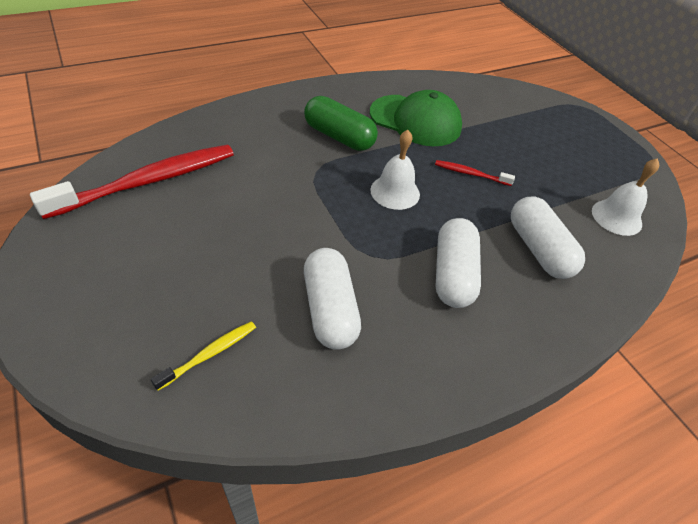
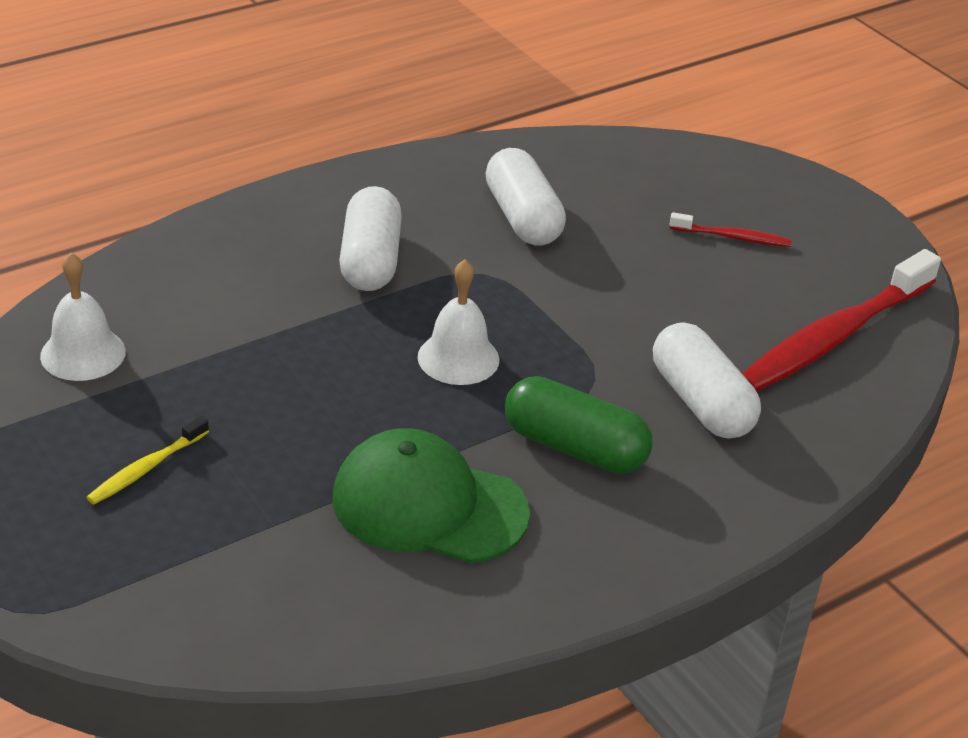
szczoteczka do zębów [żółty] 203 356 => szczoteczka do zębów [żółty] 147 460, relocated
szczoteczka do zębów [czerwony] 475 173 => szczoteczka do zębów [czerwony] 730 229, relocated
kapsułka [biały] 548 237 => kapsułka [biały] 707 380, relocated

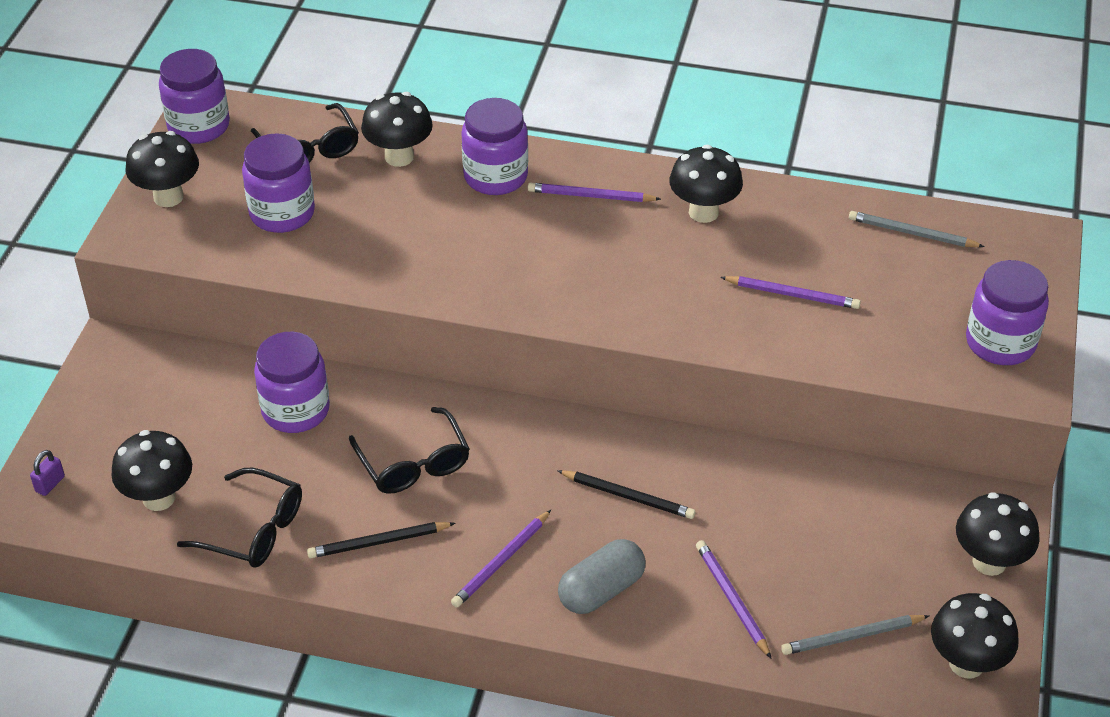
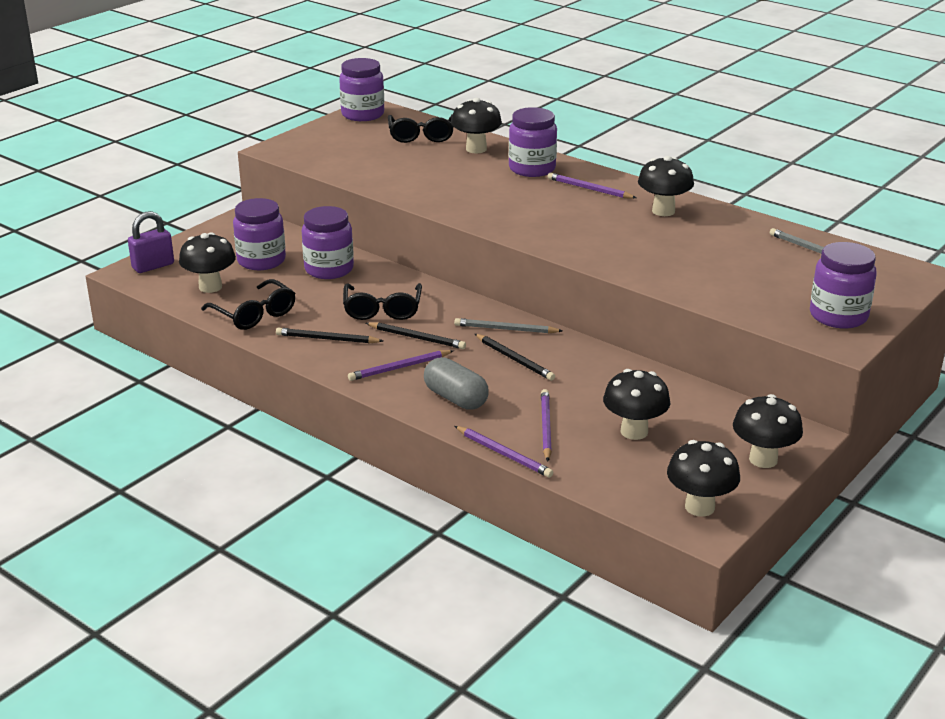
kłódka [fioletowy] 47 473 => kłódka [fioletowy] 151 242, x1.83
grzyb [czarny] 162 169 => grzyb [czarny] 636 404, relocated
słoik [fioletowy] 278 183 => słoik [fioletowy] 259 234, relocated
kapsułka [szary] 602 576 => kapsułka [szary] 456 383, 60 degrees clockwise
ołówek [fioletowy] 790 292 => ołówek [fioletowy] 504 452, relocated
ołówek [szary] 855 635 => ołówek [szary] 508 325, relocated
nothing => ołówek [czarny] 416 335

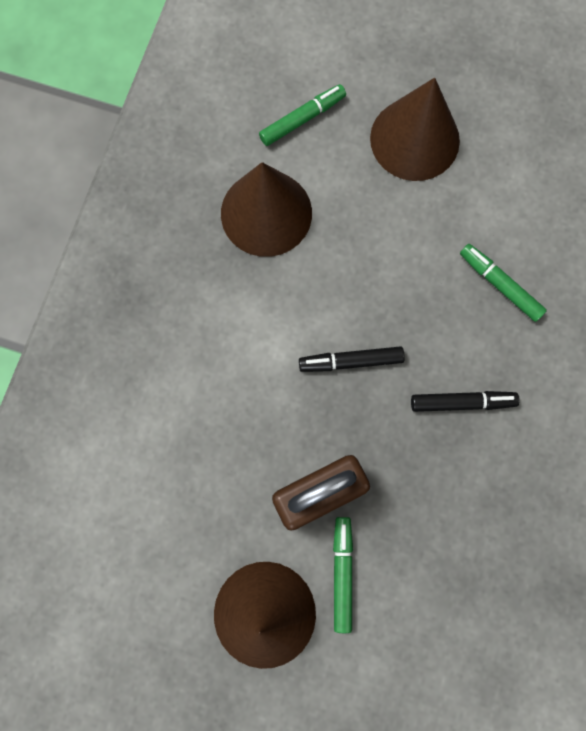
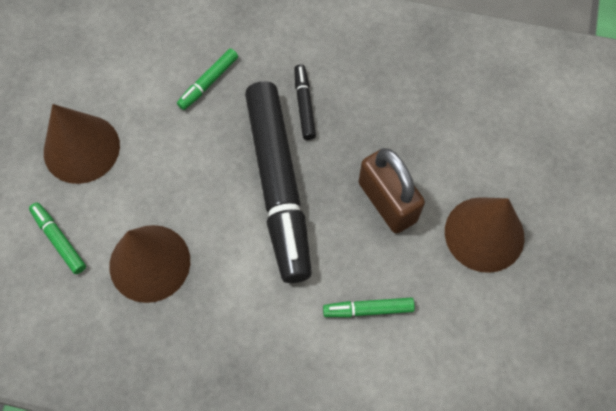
flamaster [czarny] 352 359 => flamaster [czarny] 278 182, x2.45
flamaster [zielony] 343 575 => flamaster [zielony] 369 307, relocated

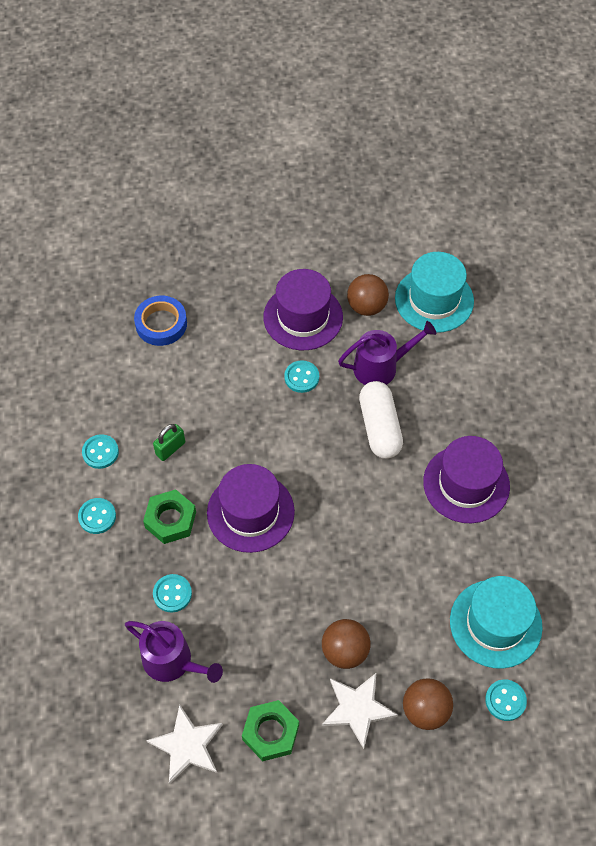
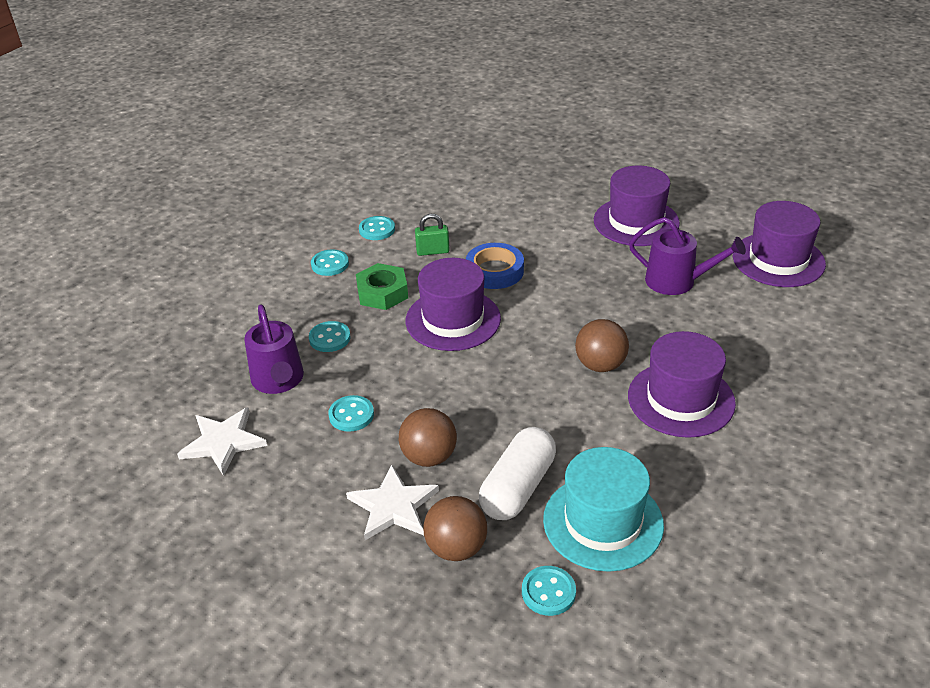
taśma klejąca [niebieski] 160 321 => taśma klejąca [niebieski] 495 266, relocated
nakrętka [zielony] 270 730 => nothing
guzik [turkusowy] 301 376 => guzik [turkusowy] 351 413, relocated
piłka [brązowy] 368 295 => piłka [brązowy] 602 345, relocated
kapsułka [biały] 381 420 => kapsułka [biały] 517 473, relocated
kapelusz [turkusowy] 434 292 => kapelusz [fioletowy] 779 244

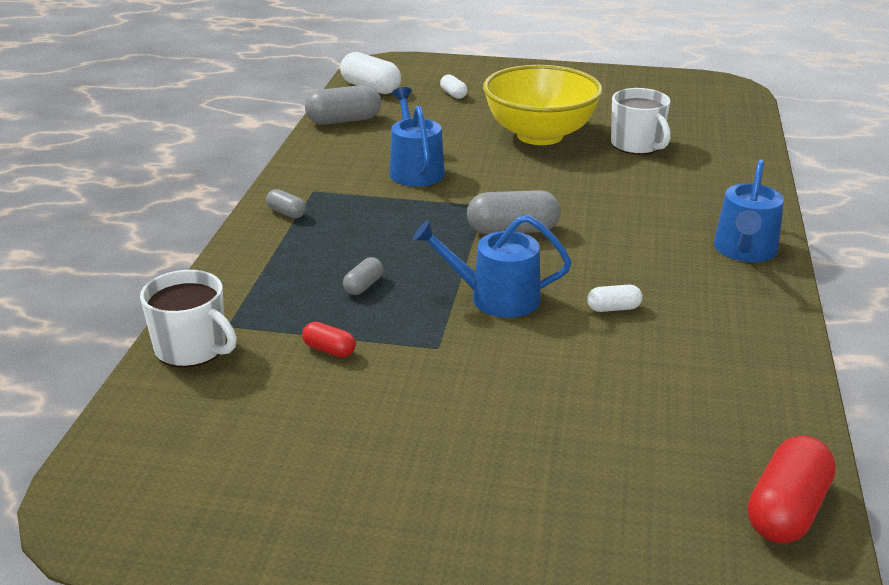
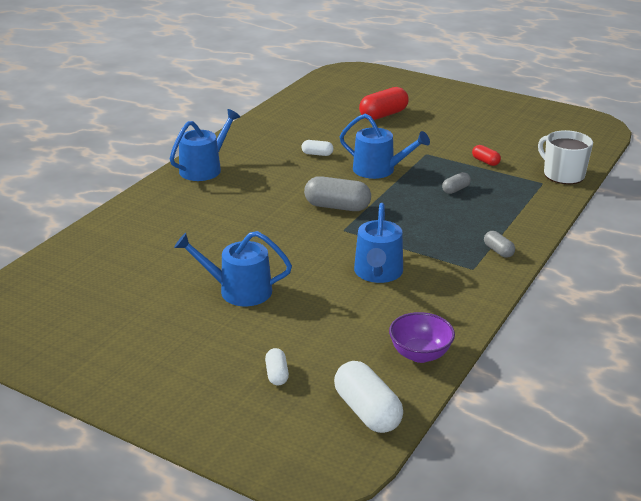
kapsułka [szary] 343 105 => miska [fioletowy] 422 337
miska [żółty] 543 105 => konewka [niebieski] 233 268
kubek [biały] 641 121 => nothing
kapsułka [czerwony] 792 489 => kapsułka [czerwony] 384 103, relocated

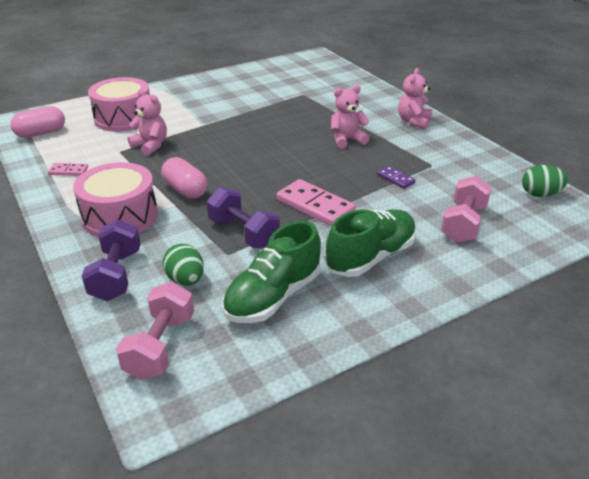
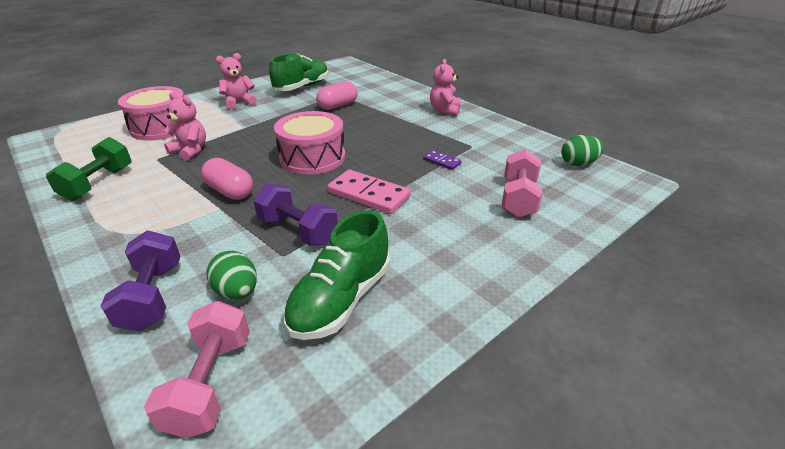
kapsułka [różowy] 38 122 => kapsułka [różowy] 337 95, relocated
kostka domina [różowy] 68 169 => hantel [zielony] 89 169
bęben [różowy] 115 199 => bęben [różowy] 309 143, relocated
but [zielony] 370 243 => but [zielony] 298 72, relocated
miś [różowy] 350 117 => miś [różowy] 236 81, relocated

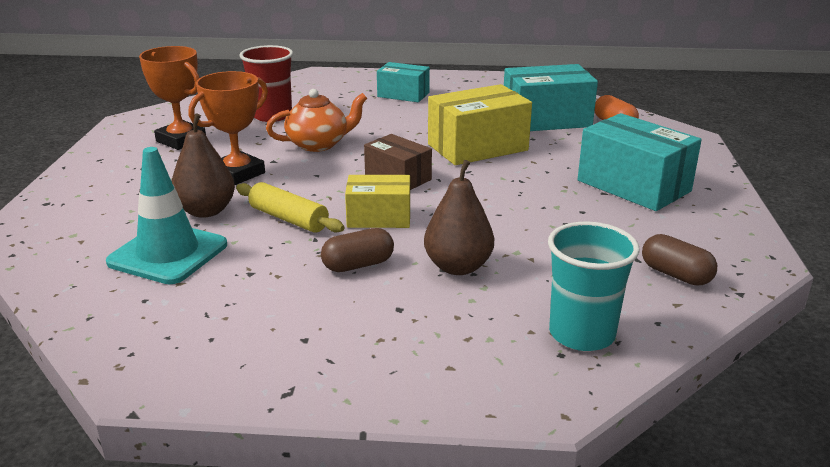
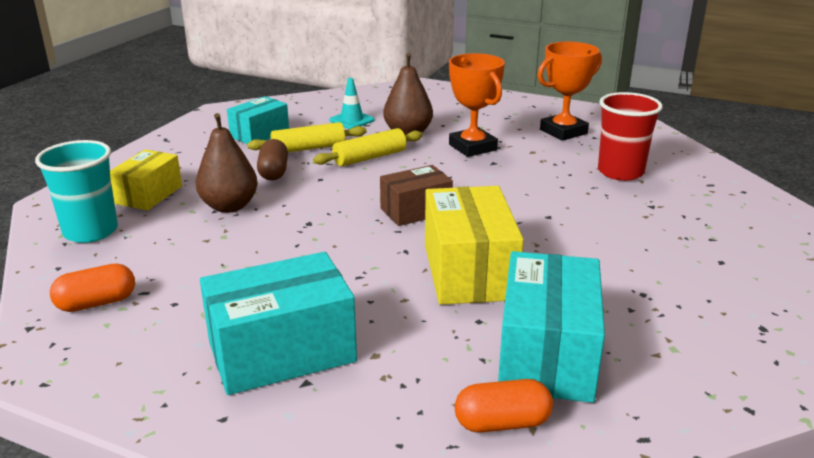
pachołek [turkusowy] 166 215 => pachołek [turkusowy] 352 103, x0.55
imbryk [pomarańczowy] 316 120 => nothing
pudełko [żółty] 377 201 => pudełko [żółty] 146 180, relocated
pudełko [turkusowy] 403 82 => pudełko [turkusowy] 258 120, relocated
kapsułka [brązowy] 679 260 => kapsułka [pomarańczowy] 92 287
nothing => wałek do ciasta [żółty] 307 137

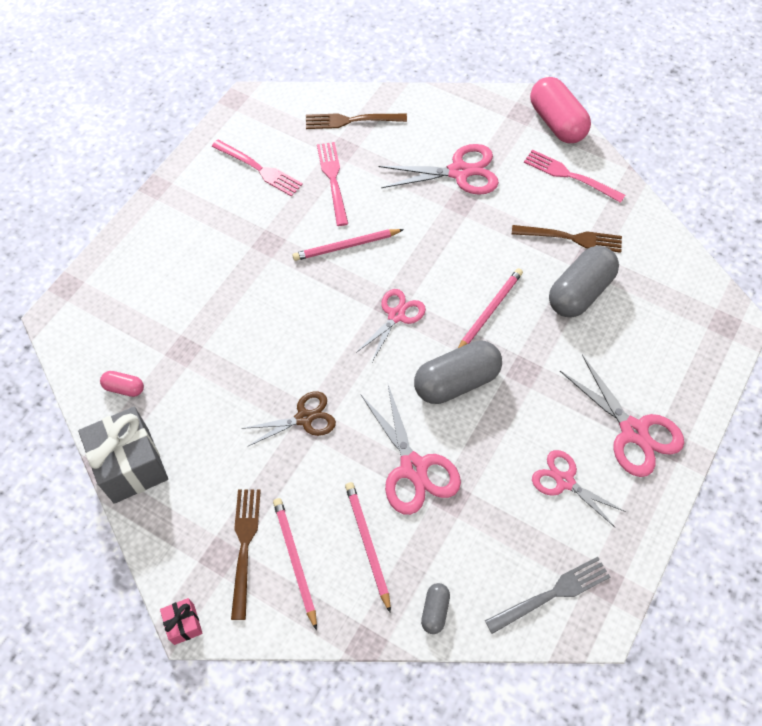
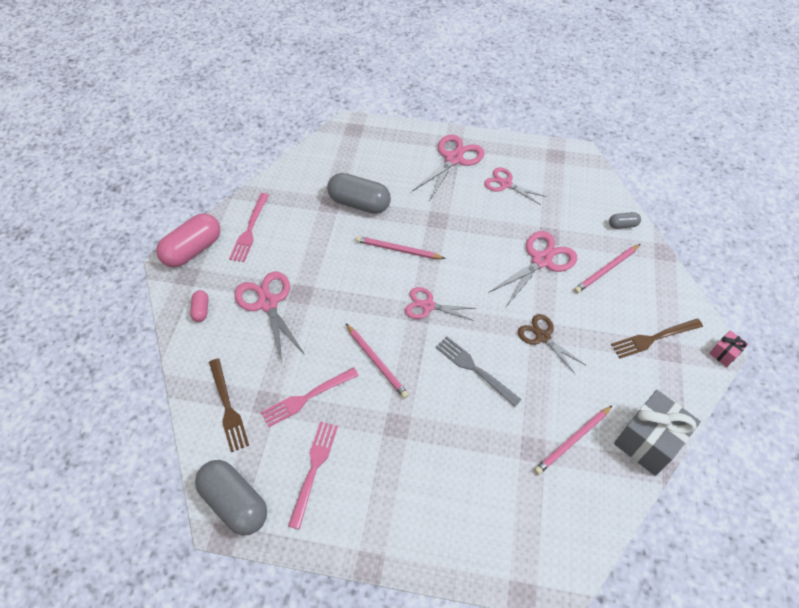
kapsułka [różowy] 122 384 => kapsułka [różowy] 199 306, relocated
ołówek [różowy] 295 564 => ołówek [różowy] 573 440, relocated
kapsułka [szary] 458 372 => kapsułka [szary] 231 498, relocated
widelec [szary] 547 595 => widelec [szary] 478 371, relocated
widelec [brązowy] 567 239 => nothing
nożyczki [różowy] 579 489 => nożyczki [różowy] 515 186, 105 degrees clockwise

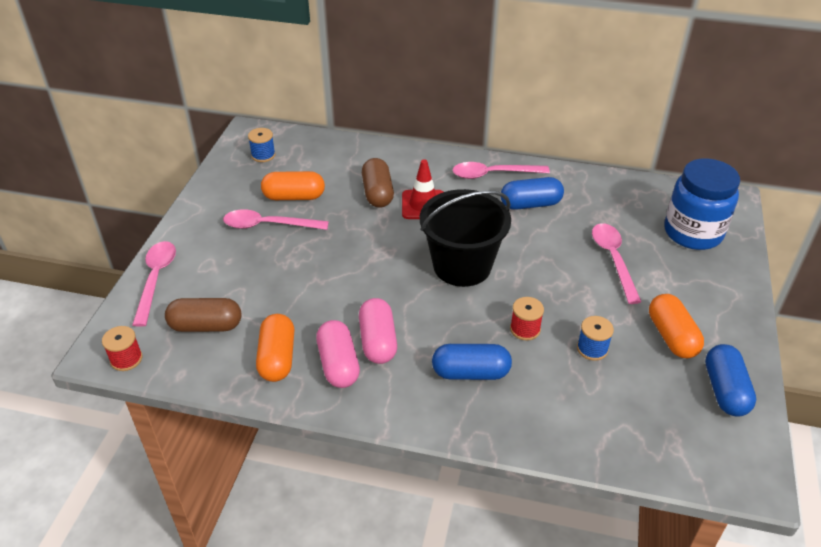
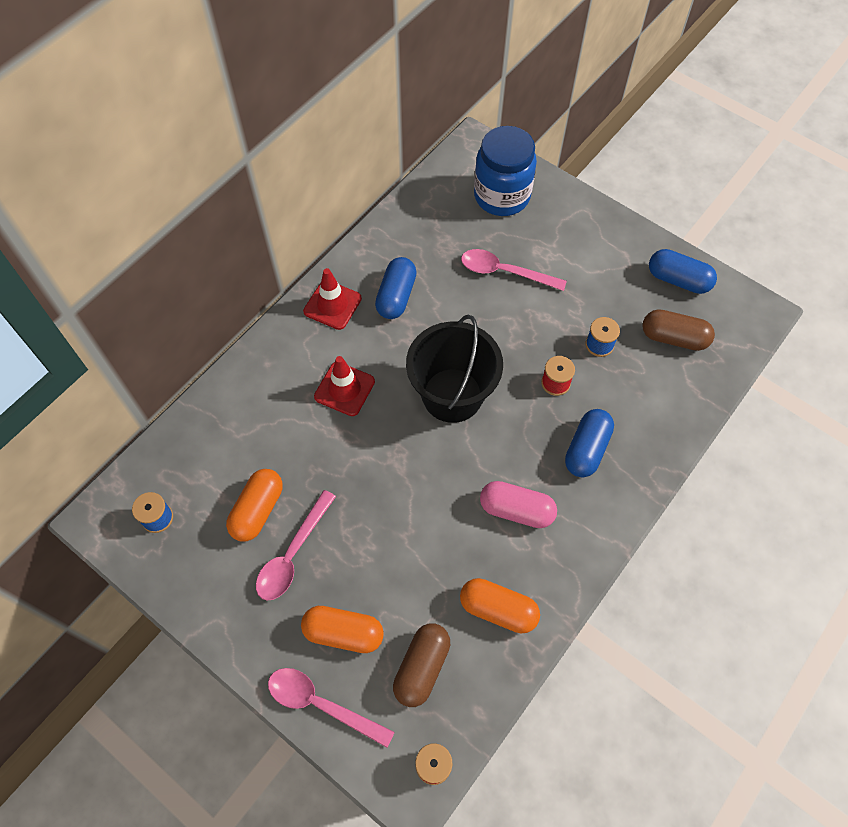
kapsułka [różowy] 338 354 => nothing
kapsułka [brązowy] 378 183 => kapsułka [brązowy] 678 330, relocated
łyżka [różowy] 501 170 => pachołek [czerwony] 332 299
kapsułka [pomarańczowy] 676 326 => kapsułka [pomarańczowy] 342 629, relocated

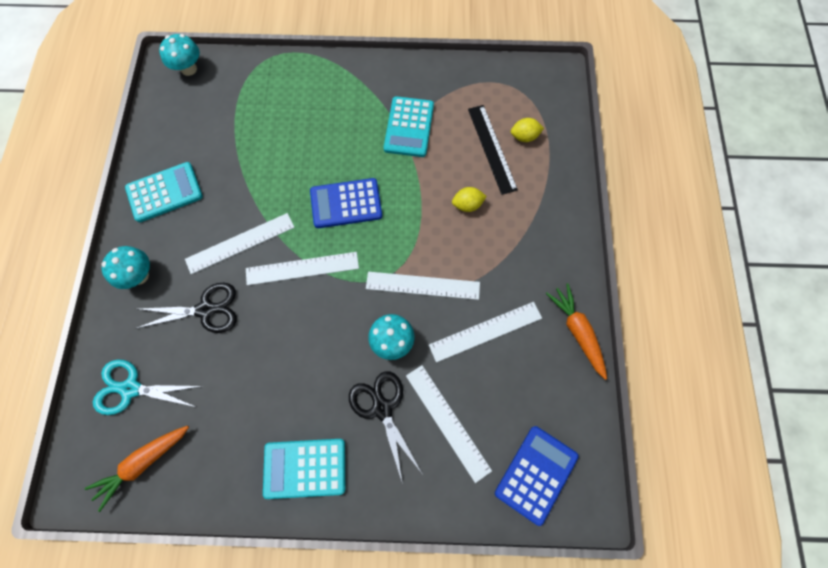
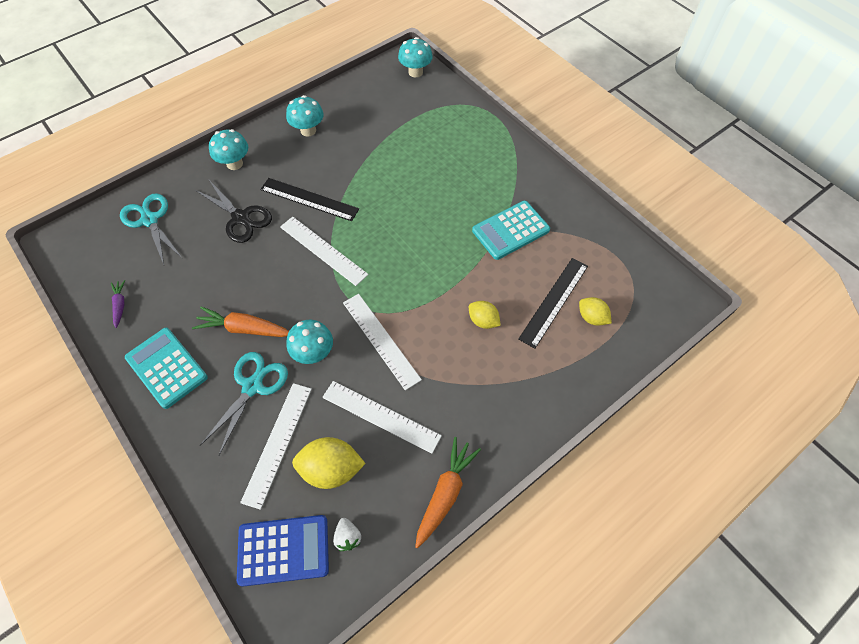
marchewka [pomarańczowy] 137 469 => marchewka [pomarańczowy] 240 322, relocated
kalkulator [turkusowy] 164 192 => grzyb [turkusowy] 304 116
linijka [biały] 239 243 => linijka [czarny] 309 199
kalkulator [niebieski] 346 203 => nothing
nożyczki [czarny] 385 427 => nożyczki [turkusowy] 244 403
nothing => marchewka [fioletowy] 118 304
nothing => cytryna [żółty] 329 463
nothing => truskawka [biały] 347 534

